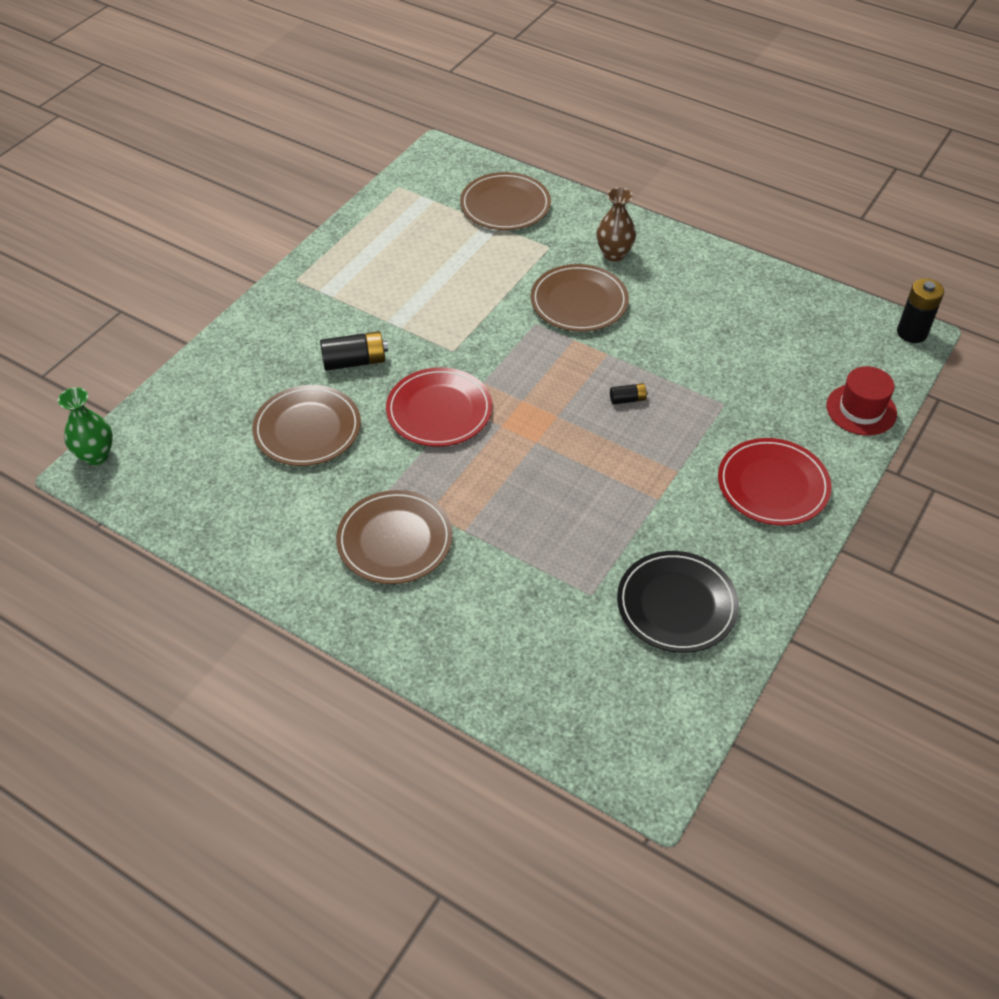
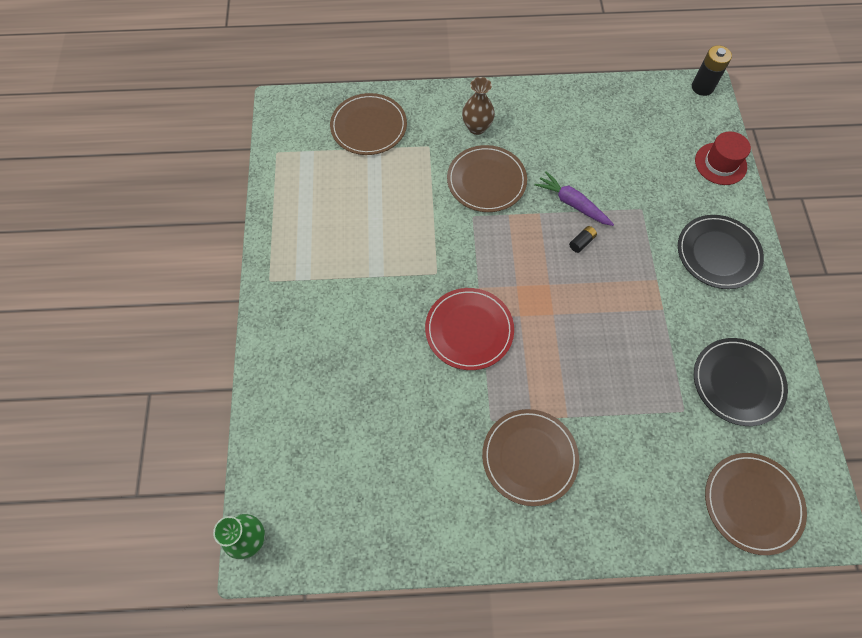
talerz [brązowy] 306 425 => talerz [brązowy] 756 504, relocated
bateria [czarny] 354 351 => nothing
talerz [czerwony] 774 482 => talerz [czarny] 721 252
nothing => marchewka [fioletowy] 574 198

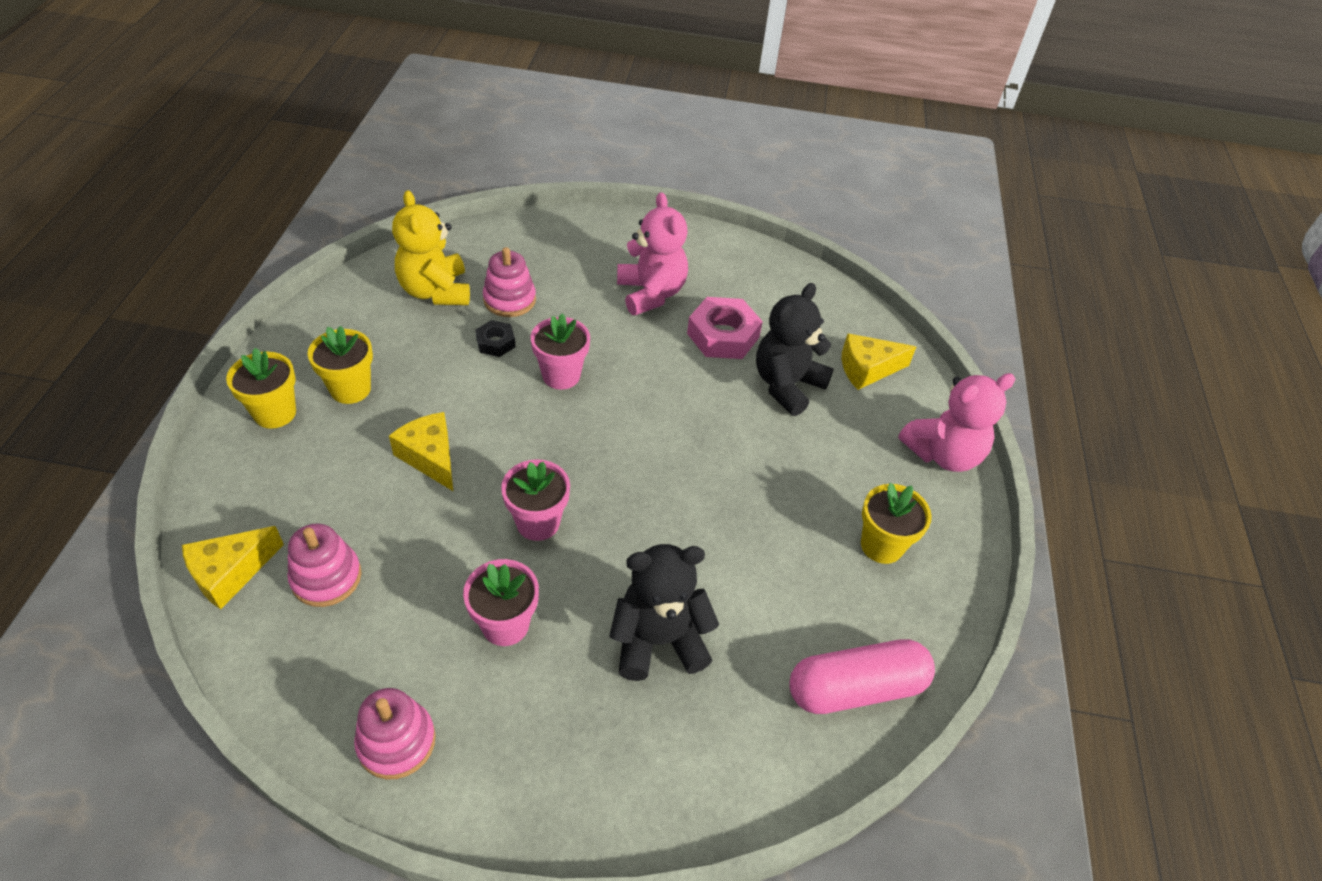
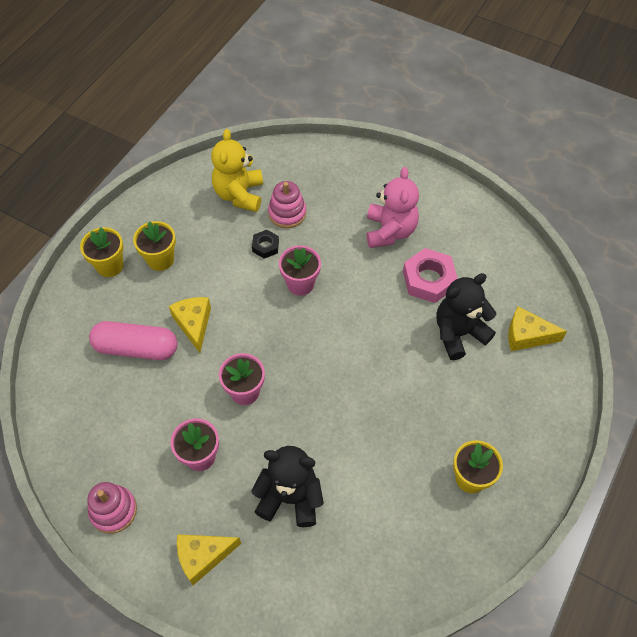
ser [żółty] 233 567 => ser [żółty] 209 559, relocated
zabawka nakładanka [różowy] 325 565 => nothing
kapsułka [różowy] 862 676 => kapsułka [różowy] 133 340, relocated
miś [różowy] 956 422 => nothing

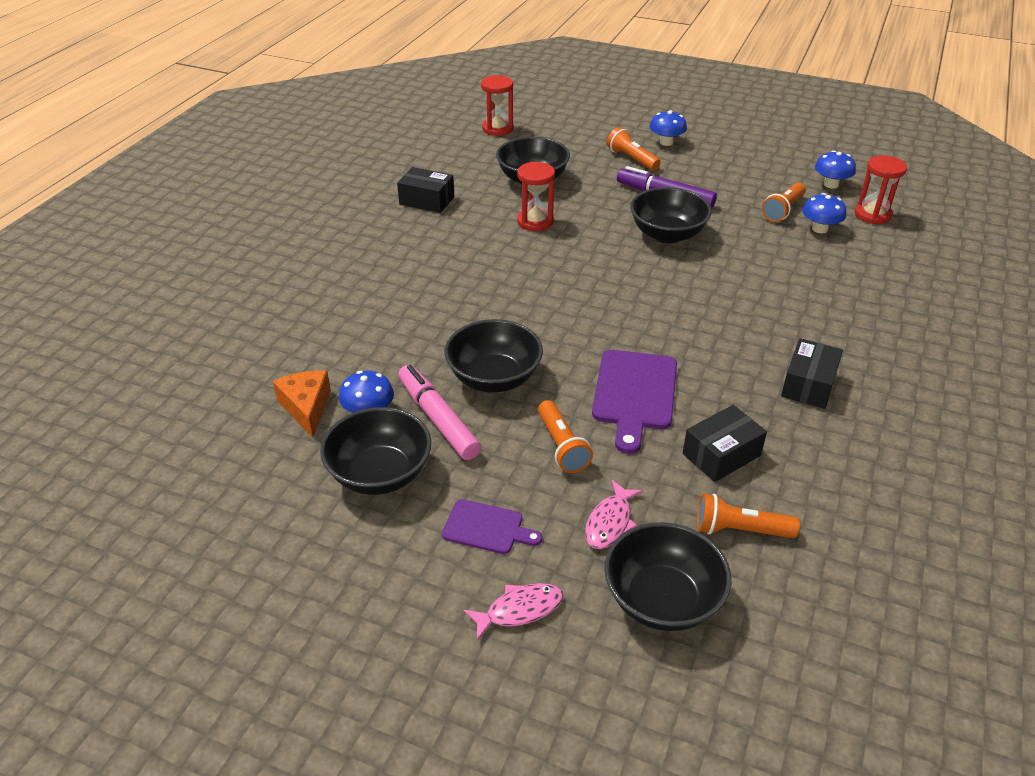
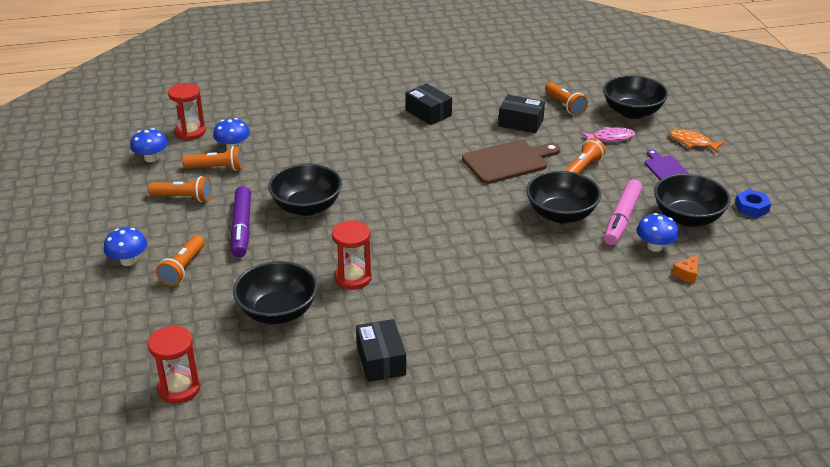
ser [pomarańczowy] 302 404 => ser [pomarańczowy] 685 269, x0.59
ryba [różowy] 513 612 => ryba [pomarańczowy] 696 141
deska do krojenia [fioletowy] 634 402 => deska do krojenia [brązowy] 511 162
pudełko [czarny] 812 373 => pudełko [czarny] 428 104, 60 degrees clockwise
nothing => latarka [pomarańczowy] 180 189
nothing => nakrętka [niebieski] 753 203

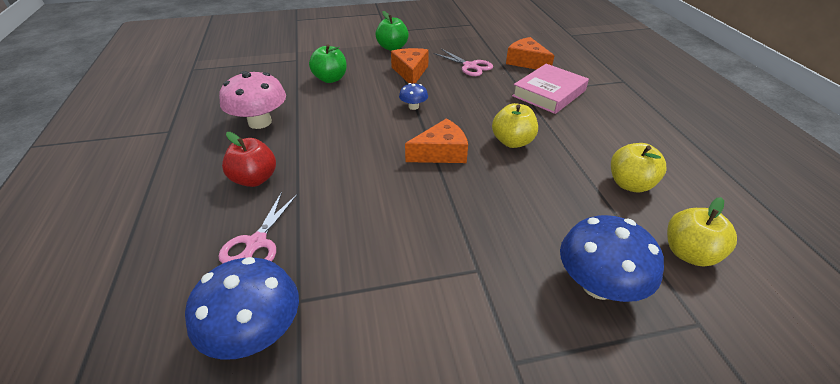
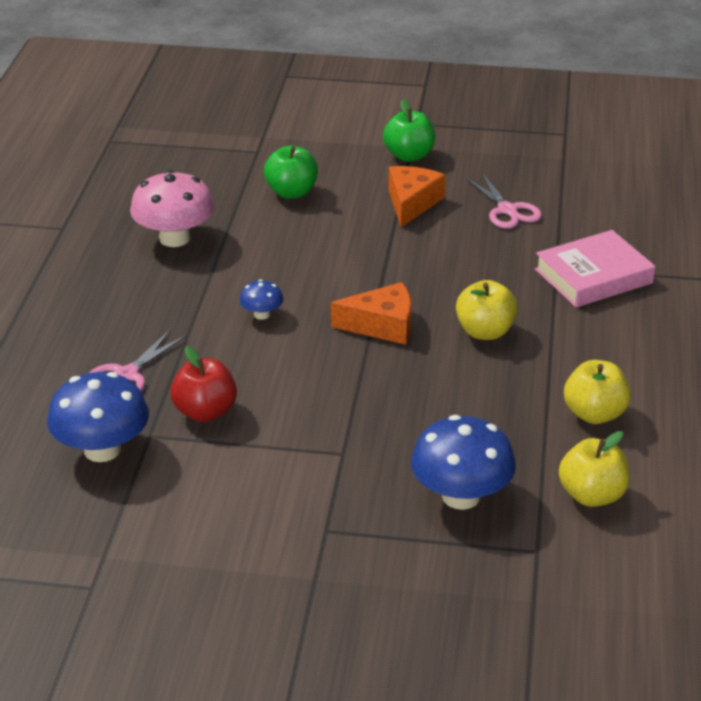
jabłko [czerwony] 249 159 => jabłko [czerwony] 203 384, relocated
grzyb [niebieski] 413 96 => grzyb [niebieski] 261 299, relocated
ser [pomarańczowy] 530 53 => nothing

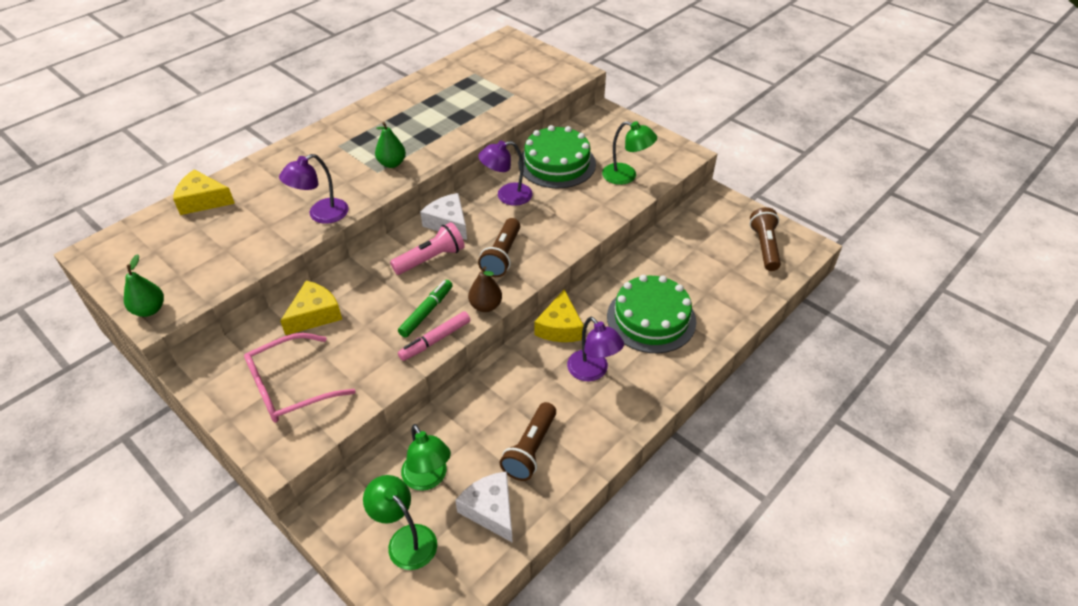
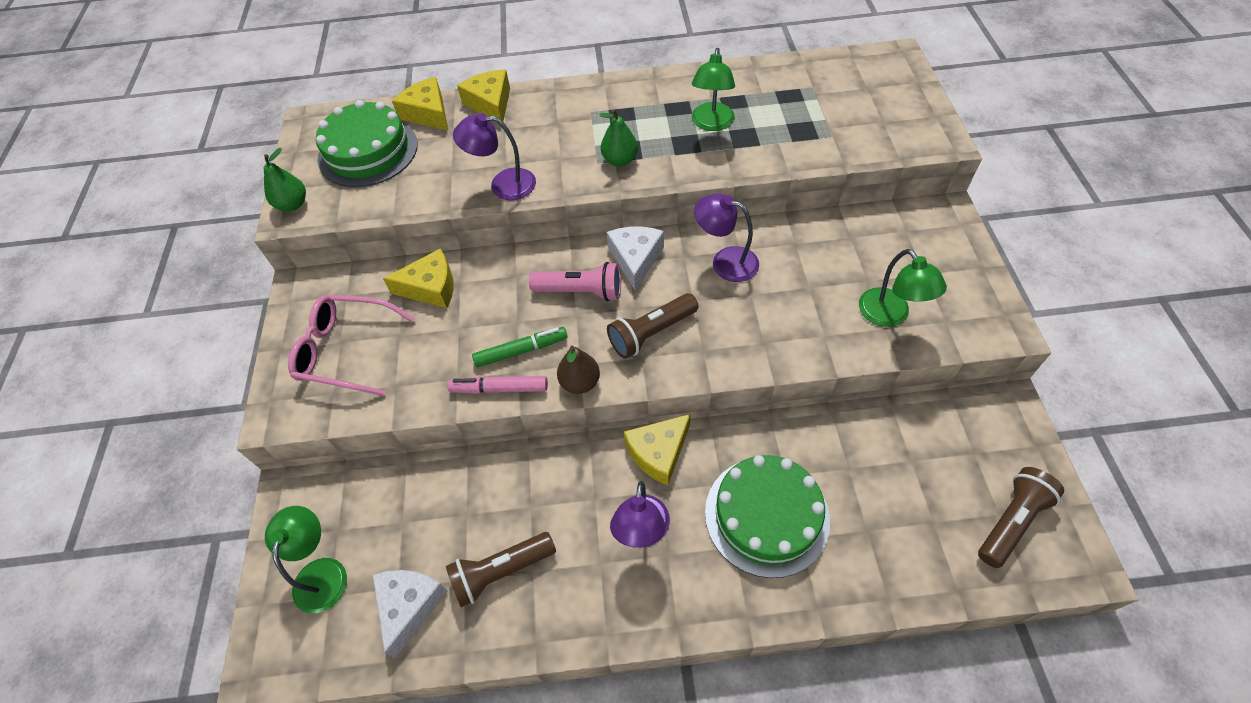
lampka [zielony] 426 457 => lampka [zielony] 713 89, relocated
tort [zielony] 557 156 => tort [zielony] 367 143, relocated
nothing => ser [żółty] 483 96

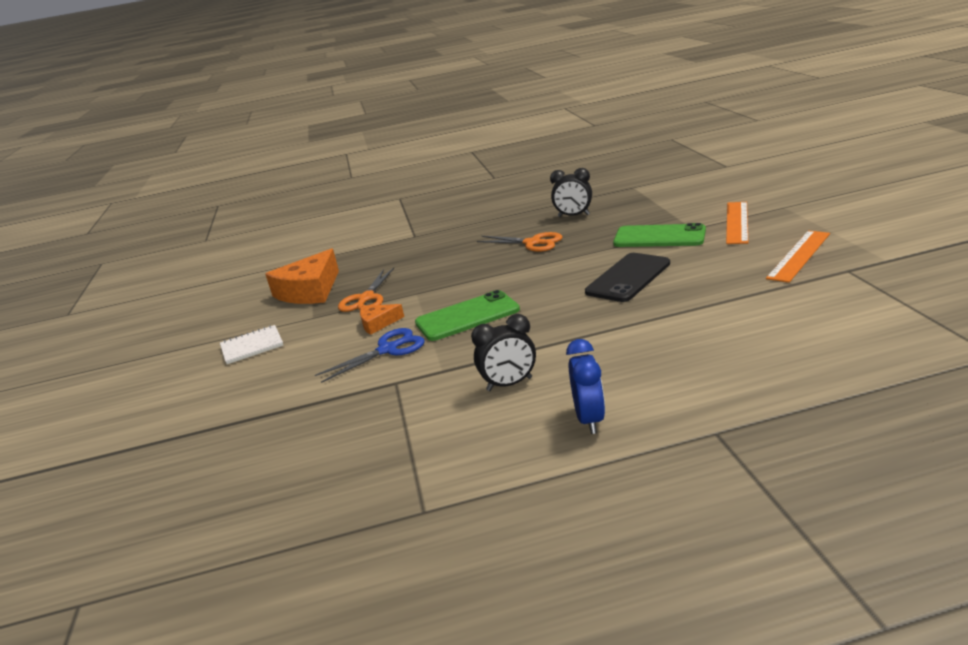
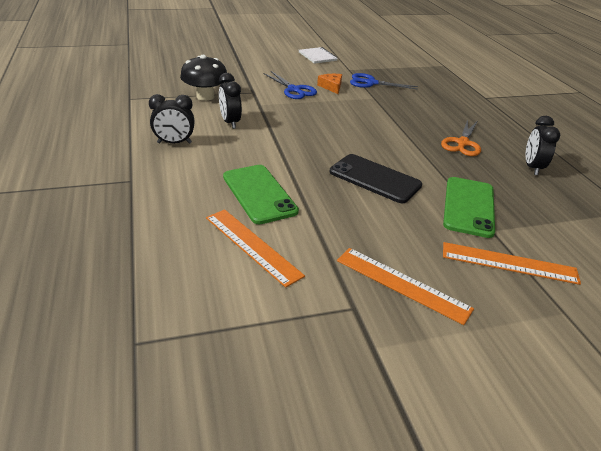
ser [pomarańczowy] 302 276 => nothing
nożyczki [pomarańczowy] 366 290 => nożyczki [niebieski] 384 81
telefon [zielony] 467 315 => telefon [zielony] 261 194, relocated
budzik [niebieski] 585 386 => budzik [czarny] 172 119
nothing => grzyb [czarny] 203 78
nothing => linijka [pomarańczowy] 255 248

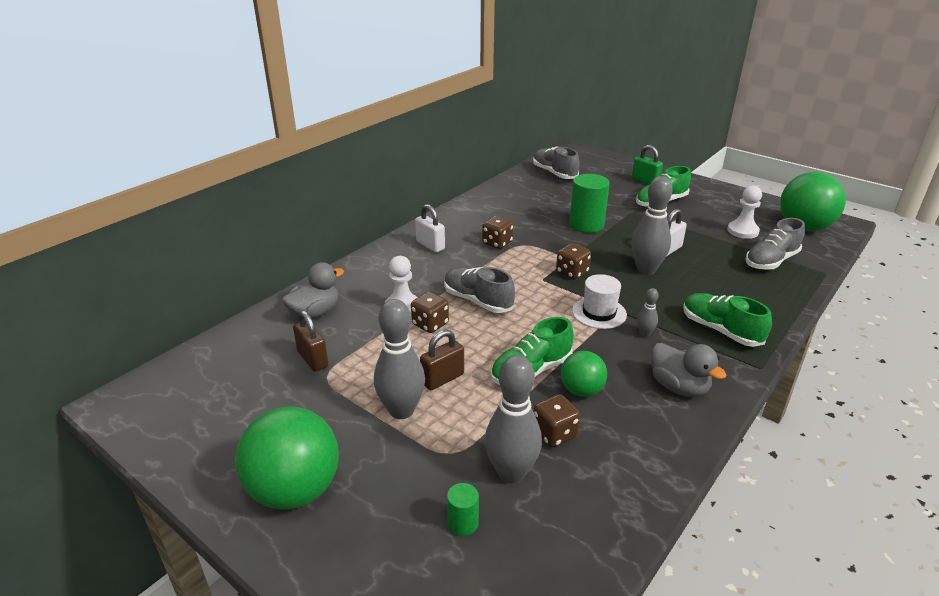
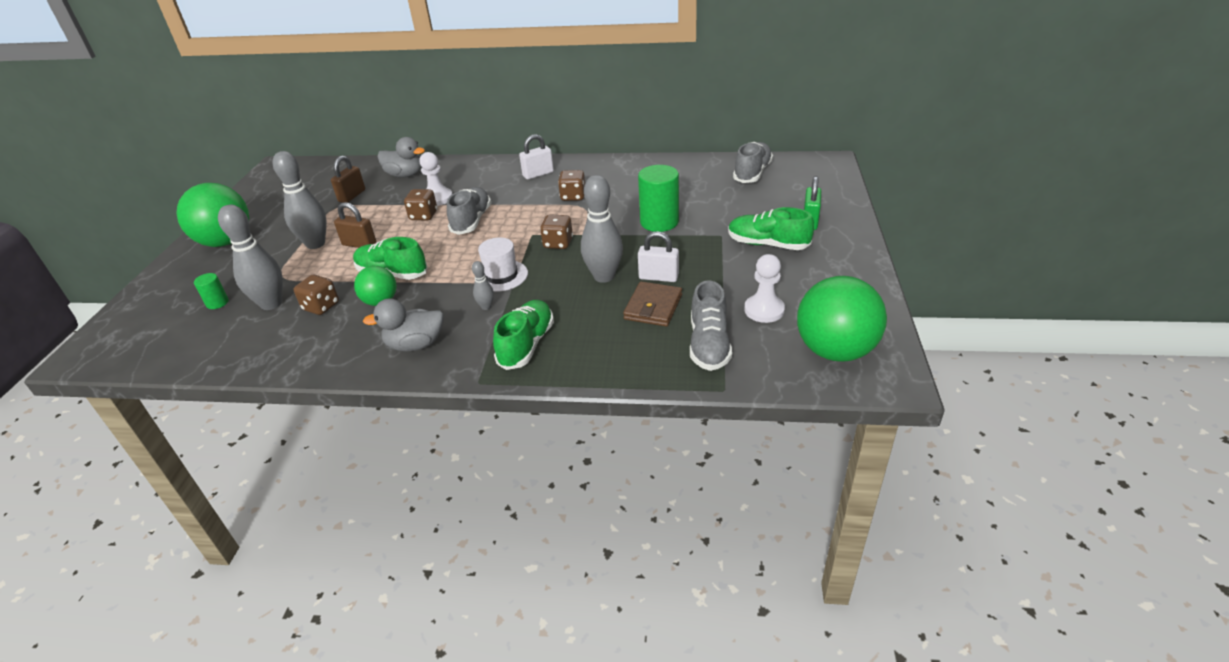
kłódka [biały] 430 228 => kłódka [biały] 536 157, 45 degrees clockwise
kaczka [szary] 688 370 => kaczka [szary] 403 325, 60 degrees clockwise
but [szary] 775 244 => but [szary] 711 325, 105 degrees counterclockwise
nothing => portfel [brązowy] 652 304

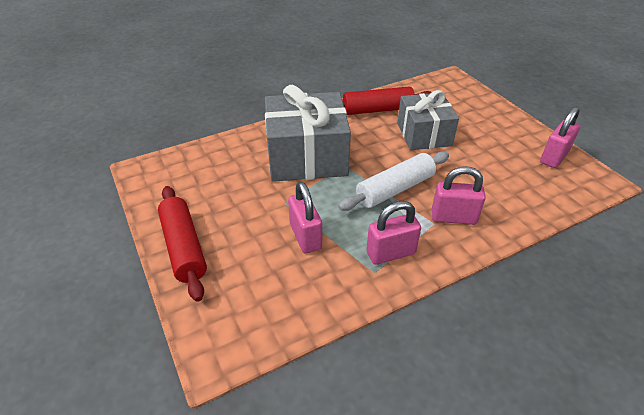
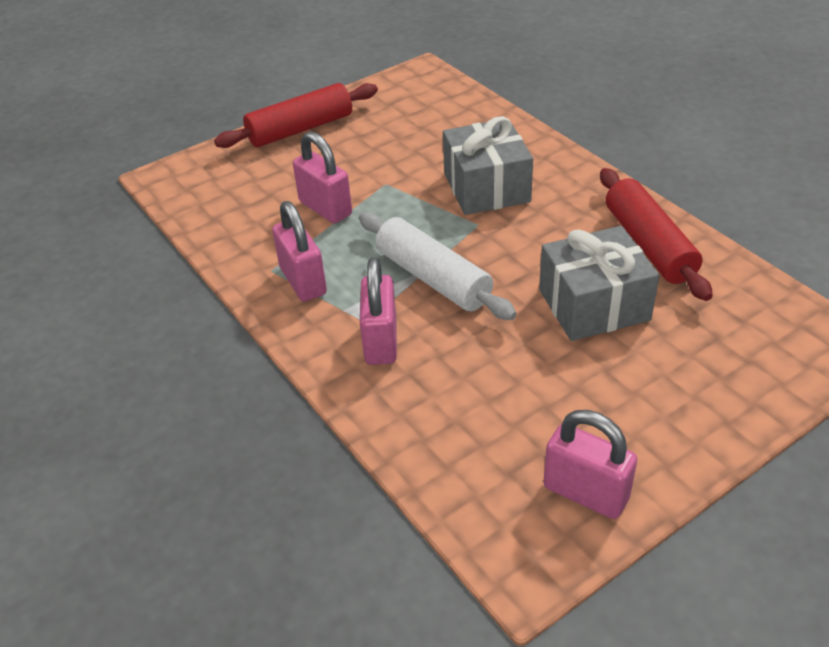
prezent [szary] 308 133 => prezent [szary] 488 165, x0.66
kłódka [różowy] 305 217 => kłódka [różowy] 322 177, 75 degrees clockwise

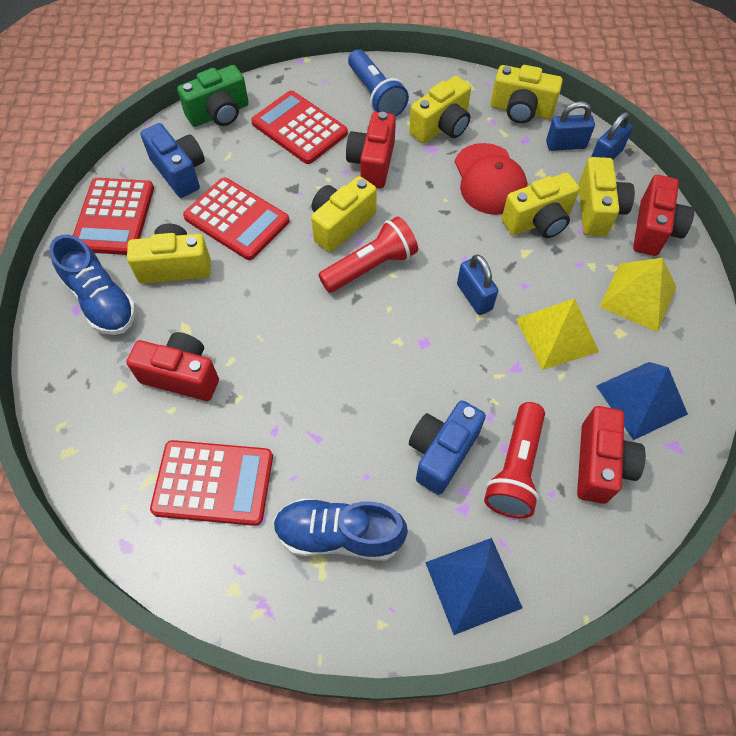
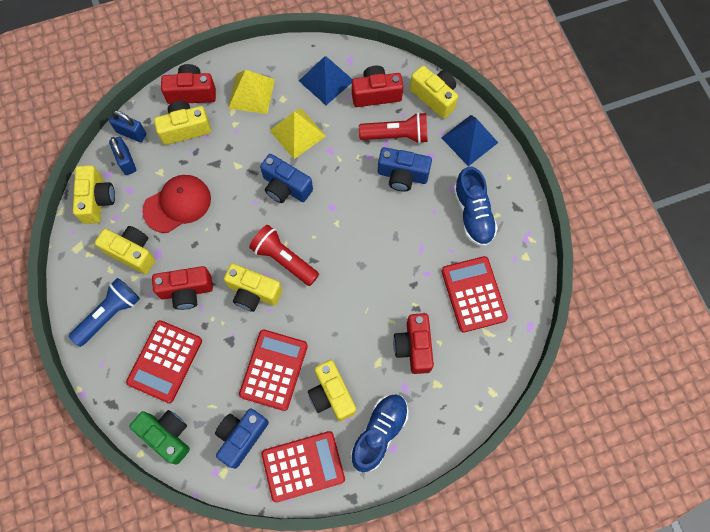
kłódka [niebieski] 477 284 => aparat fotograficzny [niebieski] 286 178
aparat fotograficzny [żółty] 541 205 => aparat fotograficzny [żółty] 434 92, relocated

